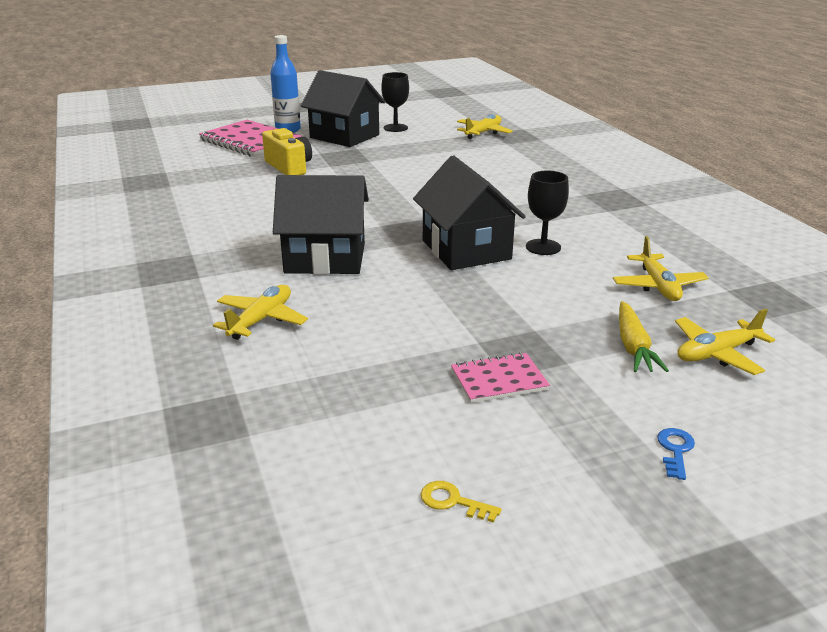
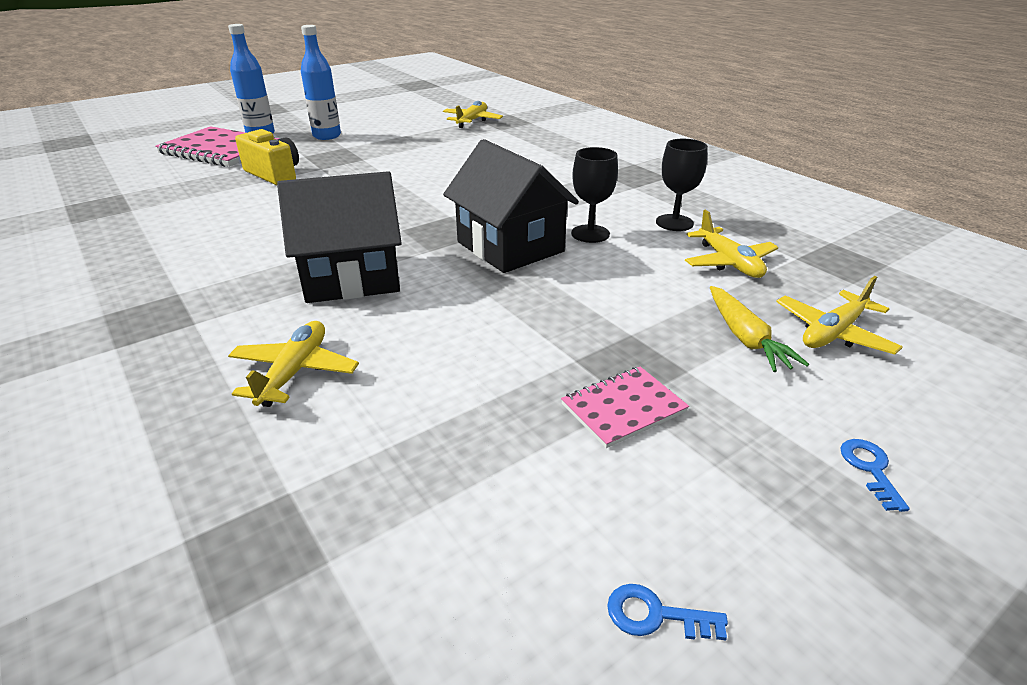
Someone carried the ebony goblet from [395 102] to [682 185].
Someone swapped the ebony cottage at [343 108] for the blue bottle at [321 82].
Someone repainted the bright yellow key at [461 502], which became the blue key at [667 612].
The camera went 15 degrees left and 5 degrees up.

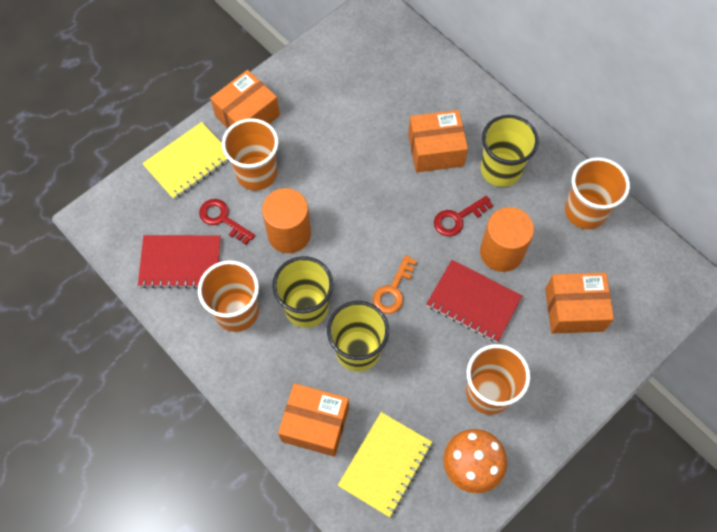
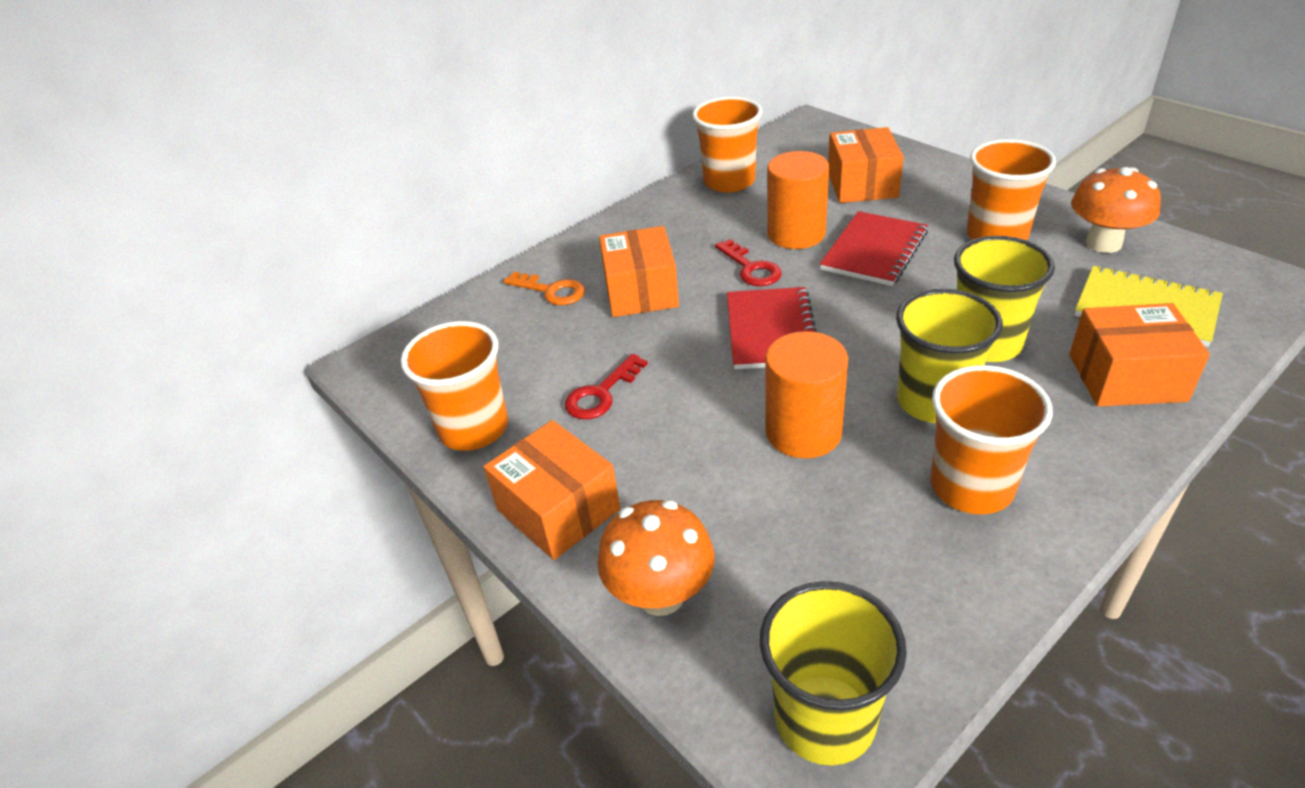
Someone carried the red exercise book from [179 261] to [772 328].
Someone carried the red key from [227 222] to [606 386].
Someone carried the orange-coloured tumbler from [250 154] to [454 386].
Someone carried the orange-coloured key from [395 284] to [544 288].
Someone carried the bright yellow tumbler from [510 151] to [833 673].
Someone swapped the bright yellow exercise book at [185 161] for the orange-coloured mushroom at [655 558].
Someone rotated the orange-coloured package at [313 420] by 75 degrees clockwise.
The camera went 85 degrees left and 25 degrees down.

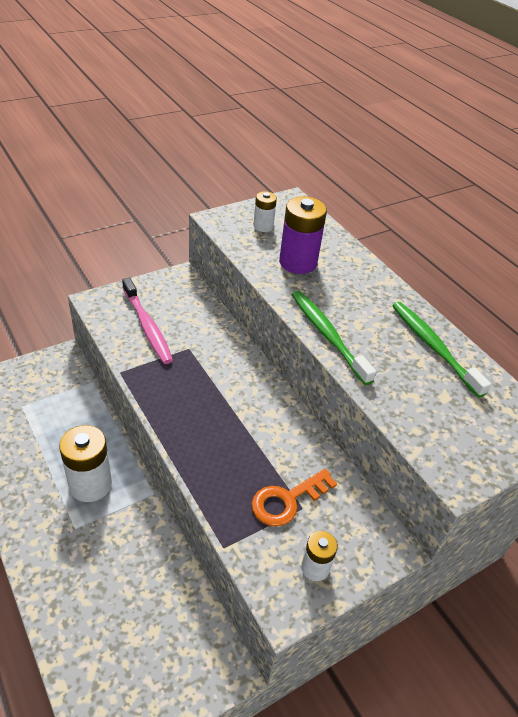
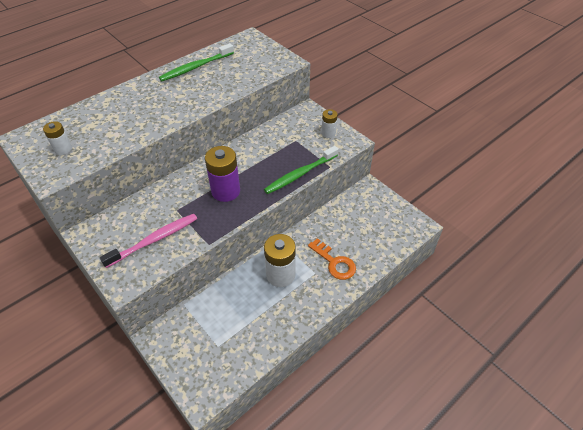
Someone carried the orange-coloured key from [294 498] to [332 259].
Someone carried the violet AA battery from [303 235] to [222 174].
Someone carried the emerald tooth brush from [334 338] to [301 170].
The camera went 95 degrees left and 5 degrees up.

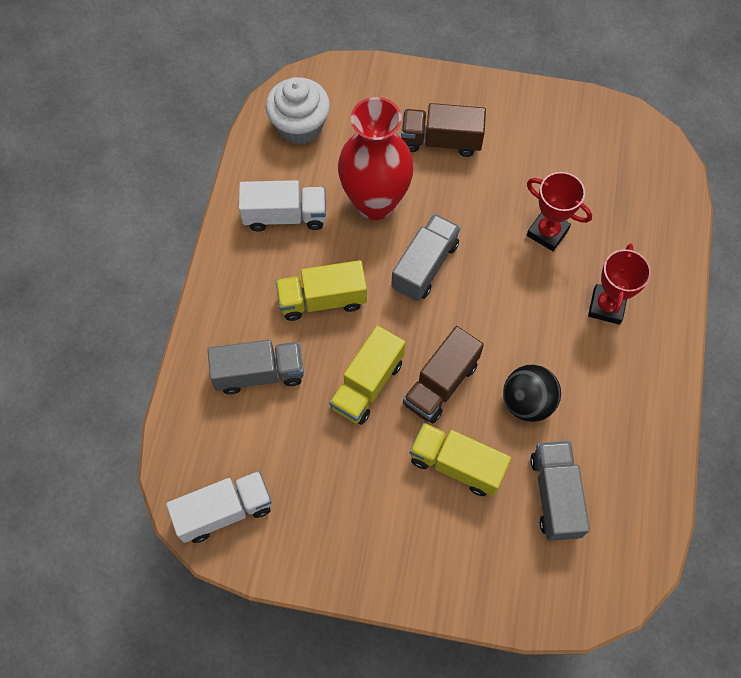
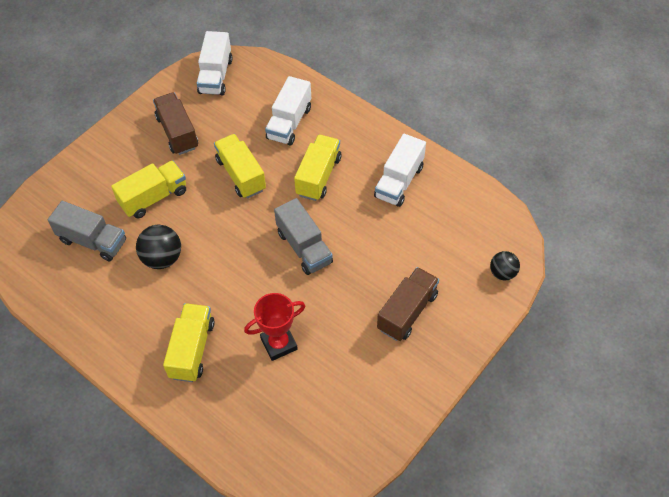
Someone took away the pure white fairy cake at [298 110].
Someone took away the red vase at [376 158].
Someone put down the ebony ball at [505 265].
Someone carried the brown lorry from [443 374] to [175 124].
Someone swapped the red prize cup at [619 284] for the bright yellow lorry at [189 342].
Someone repainted the ash-grey lorry at [256 367], which became the pure white lorry at [288 111].
The camera went 120 degrees right and 10 degrees down.

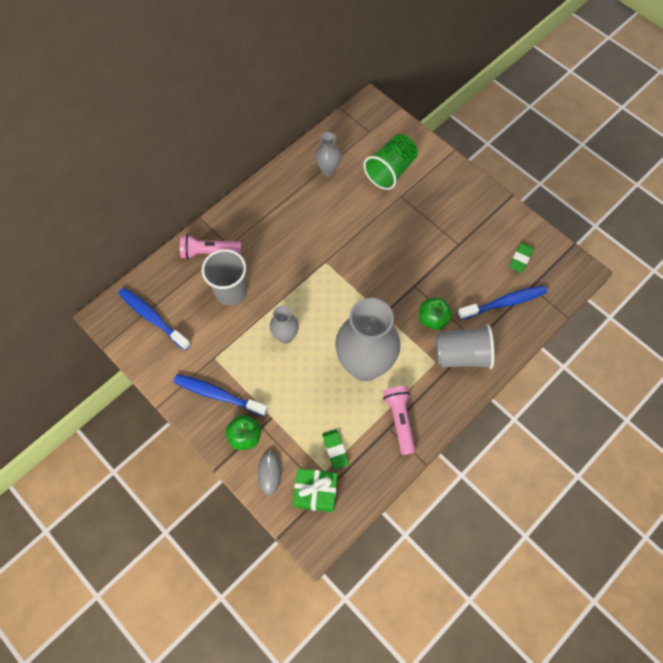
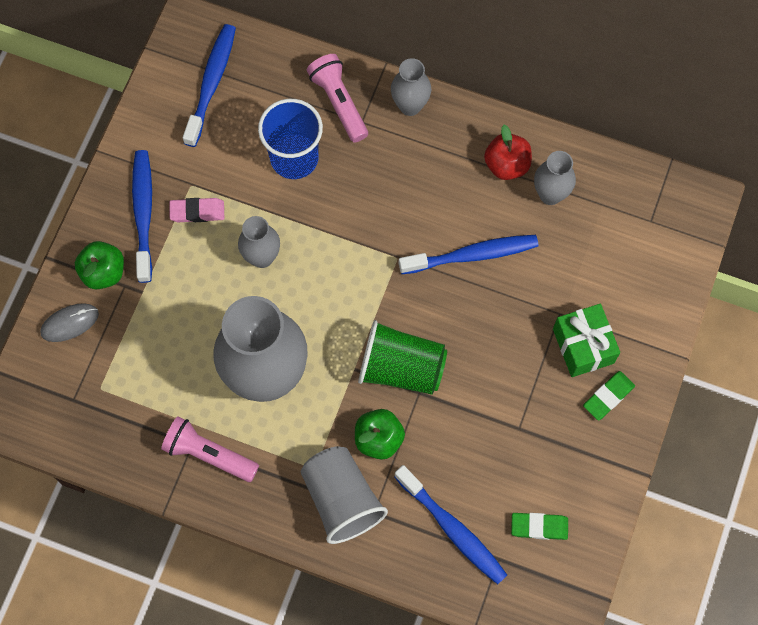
Someone put down the rose-pink pencil eraser at [196 210].
Someone put down the ash-grey vase at [411 87].
Someone put down the blue tooth brush at [469 254].
Someone put down the red apple at [508 152].
Someone carried the emerald wrapped gift from [315 490] to [586 340].
Someone carried the emerald pencil eraser from [335 449] to [609 396].
Someone carried the emerald tumbler from [390 162] to [402 357].
Someone repainted the ash-grey tumbler at [224 277], which became the blue tumbler at [290 139].
Someone rotated the rose-pink pocket torch at [399 420] by 120 degrees counterclockwise.
The camera went 65 degrees right and 5 degrees up.

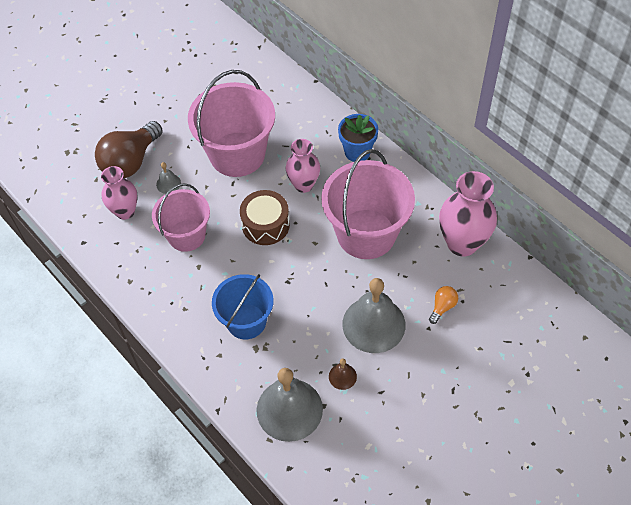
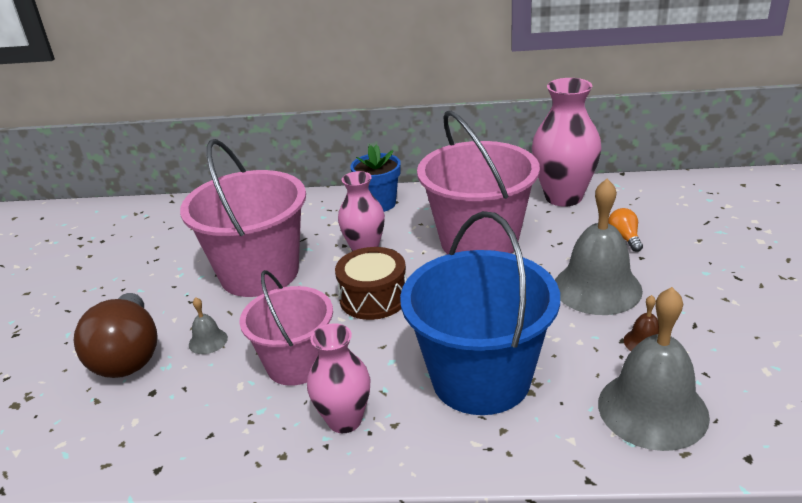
Someone carried the rose-pink vase from [119 193] to [338 378].
Someone scaled the blue pail at [242 306] by 1.56.
The camera went 45 degrees left and 25 degrees down.

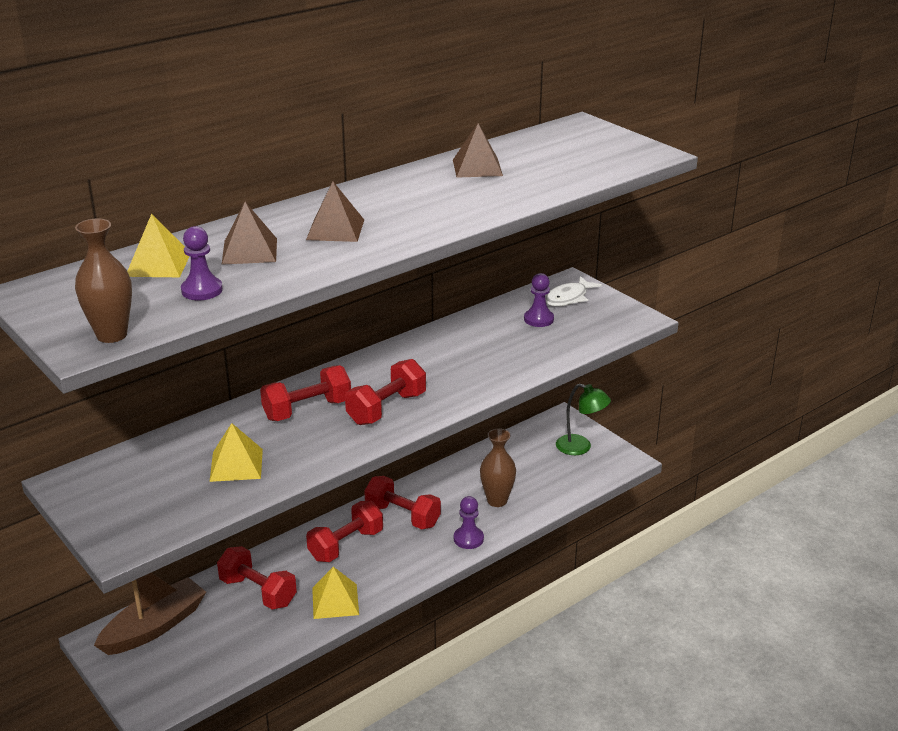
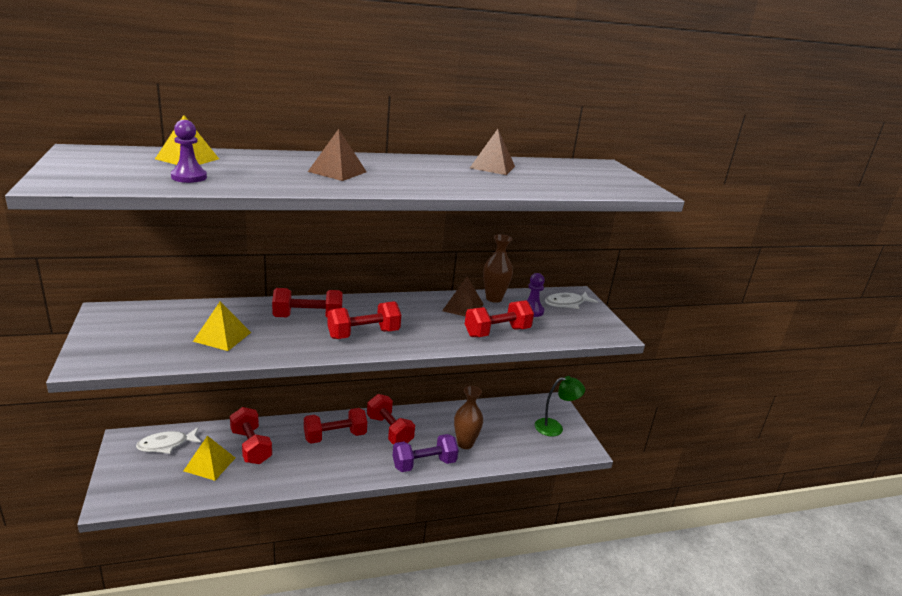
Someone put down the red dumbbell at [499 318].
Someone carried the brown vase from [103 280] to [498 268].
Someone carried the brown pyramid shape from [249 233] to [463 296].
Someone carried the bright yellow pyramid shape from [335 593] to [209 458].
Someone swapped the brown sailboat at [150 614] for the pure white fish at [168 441].
Someone swapped the violet game pawn at [469 522] for the violet dumbbell at [426 453].
Someone rotated the emerald reading lamp at [583 419] by 60 degrees counterclockwise.
The camera went 20 degrees right and 5 degrees down.

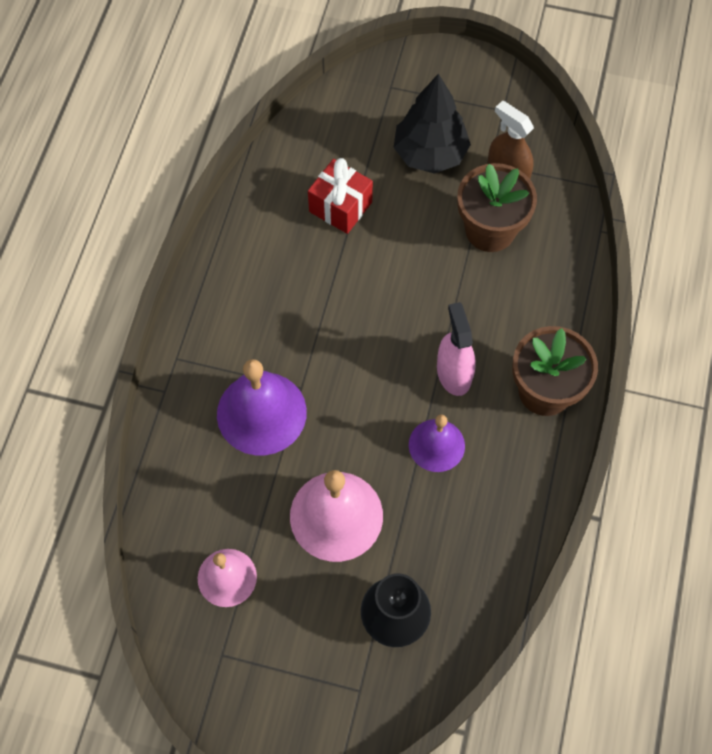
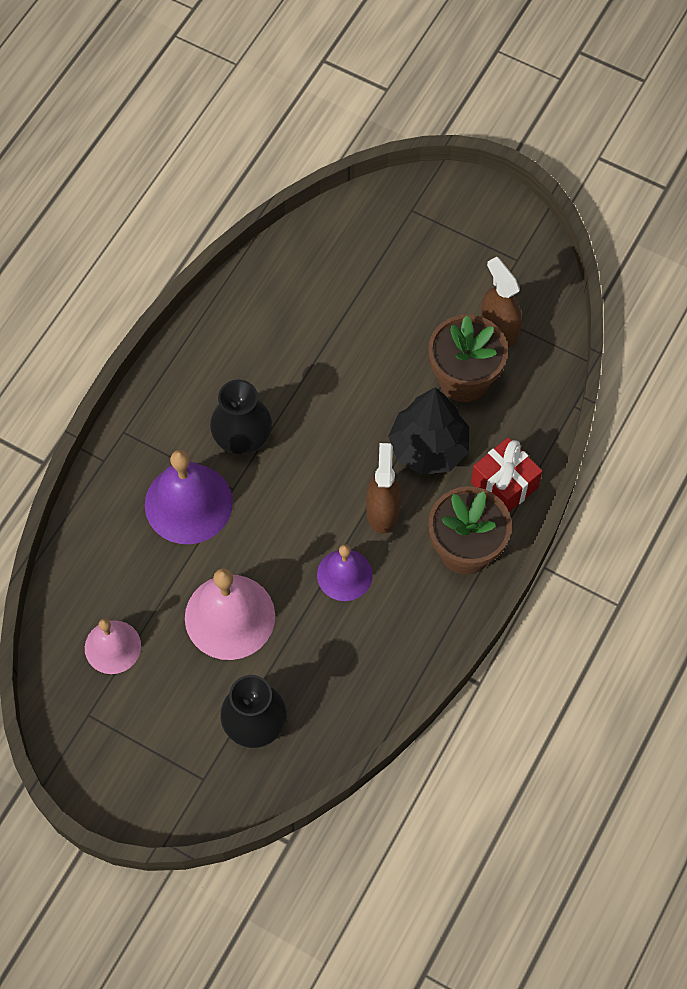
Someone put down the ebony vase at [241 417].
Someone carried the red wrapped gift from [340 196] to [506 474].
Someone carried the ebony toy tree from [432 123] to [428 431].
Someone repainted the rose-pink spray cleaner at [456 349], which became the brown spray cleaner at [383 488].
The camera went 15 degrees right and 0 degrees up.

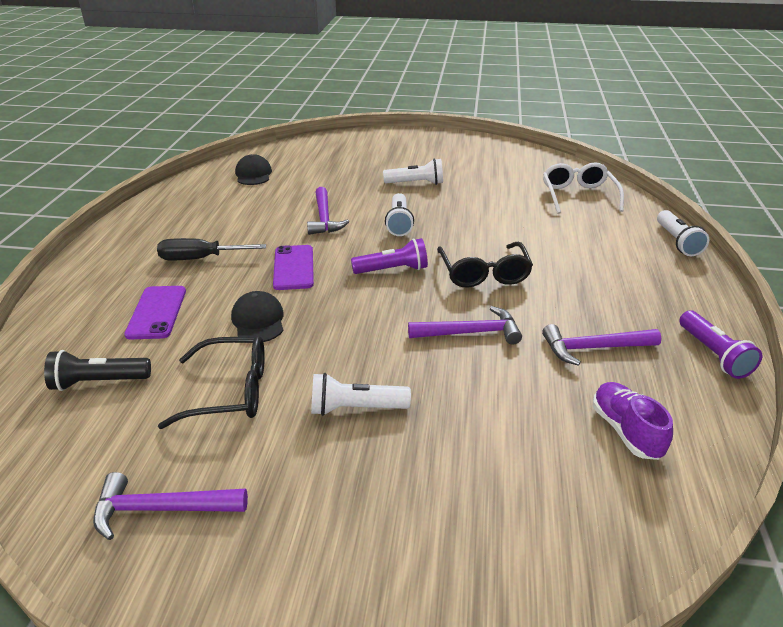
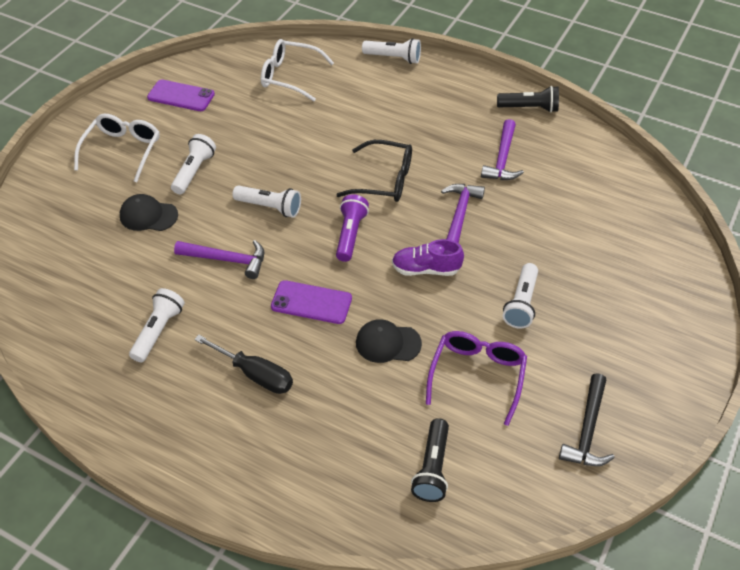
Someone put down the pure white eyeglasses at [117 148].
Someone put down the pure white pocket torch at [157 325].
Someone carried the violet phone from [155 312] to [181 95].
Someone carried the ebony peaked cap from [253 169] to [149 212].
Someone carried the violet shoe from [632 421] to [428 257].
Someone repainted the violet claw hammer at [170 506], which became the ebony claw hammer at [587 419].
Someone repainted the ebony eyeglasses at [211 382], which became the violet eyeglasses at [476 378].
Someone repainted the violet pocket torch at [720 344], which became the ebony pocket torch at [528 99].
Someone rotated the ebony hand screwdriver at [211 249] by 75 degrees counterclockwise.
The camera went 70 degrees left and 15 degrees up.

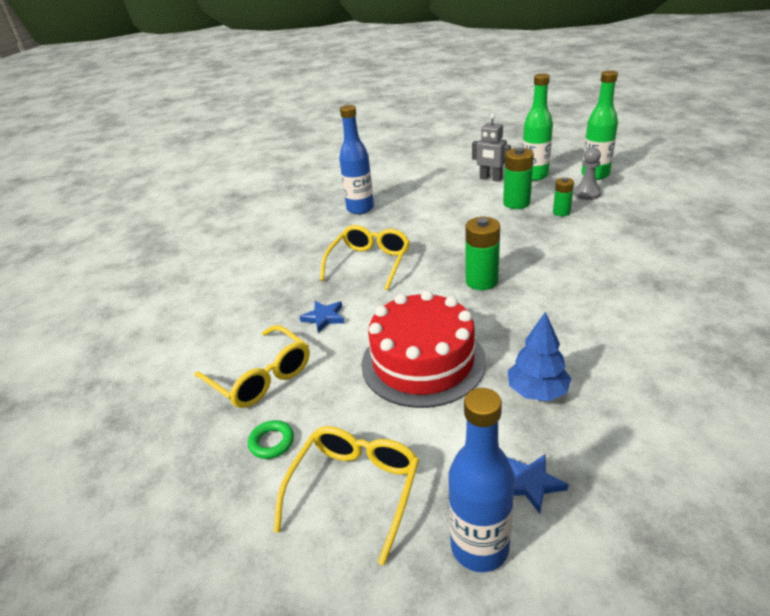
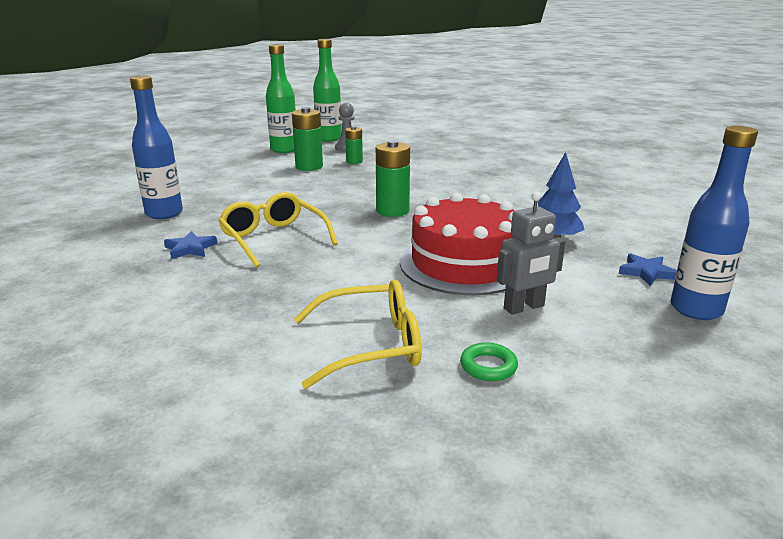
Someone took away the bright yellow eyeglasses at [346 496].
Someone carried the blue five-pointed star from [322 317] to [190 245].
Someone carried the ash-grey toy robot from [491 148] to [531 253].
The camera went 60 degrees left and 10 degrees down.

